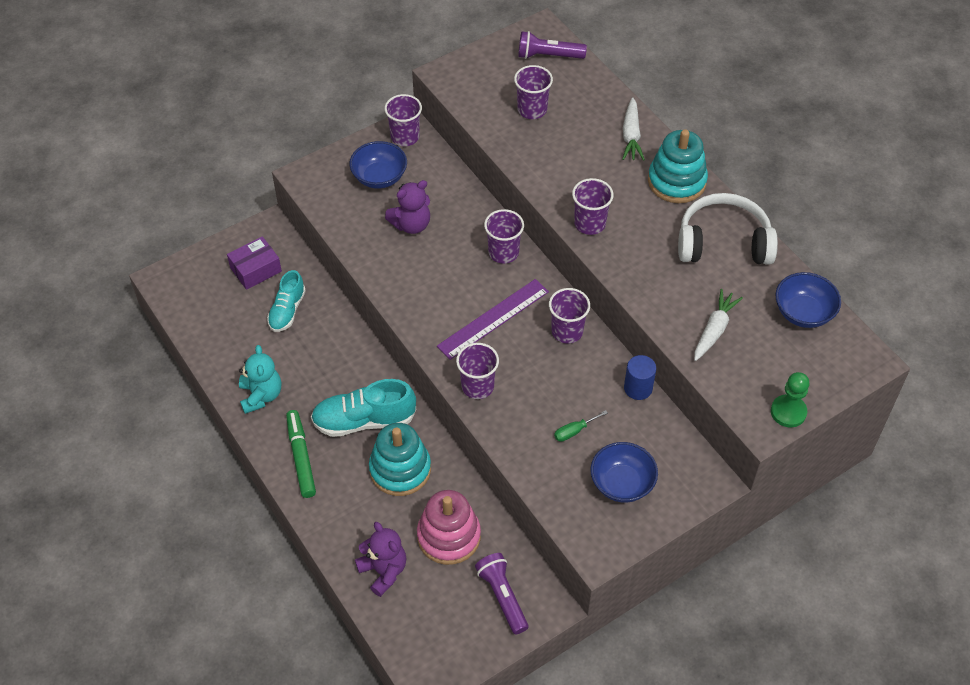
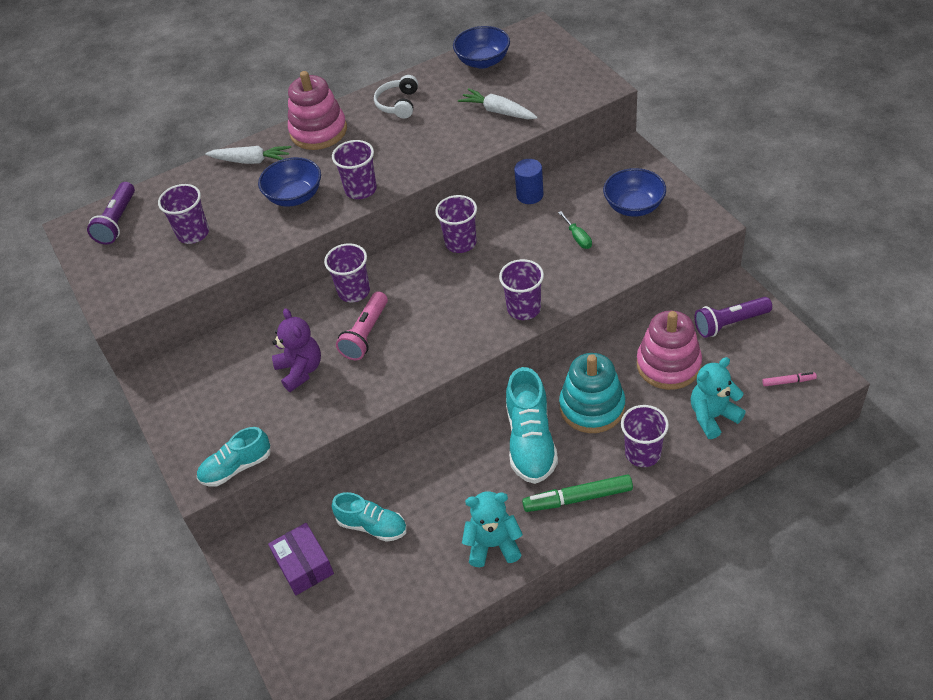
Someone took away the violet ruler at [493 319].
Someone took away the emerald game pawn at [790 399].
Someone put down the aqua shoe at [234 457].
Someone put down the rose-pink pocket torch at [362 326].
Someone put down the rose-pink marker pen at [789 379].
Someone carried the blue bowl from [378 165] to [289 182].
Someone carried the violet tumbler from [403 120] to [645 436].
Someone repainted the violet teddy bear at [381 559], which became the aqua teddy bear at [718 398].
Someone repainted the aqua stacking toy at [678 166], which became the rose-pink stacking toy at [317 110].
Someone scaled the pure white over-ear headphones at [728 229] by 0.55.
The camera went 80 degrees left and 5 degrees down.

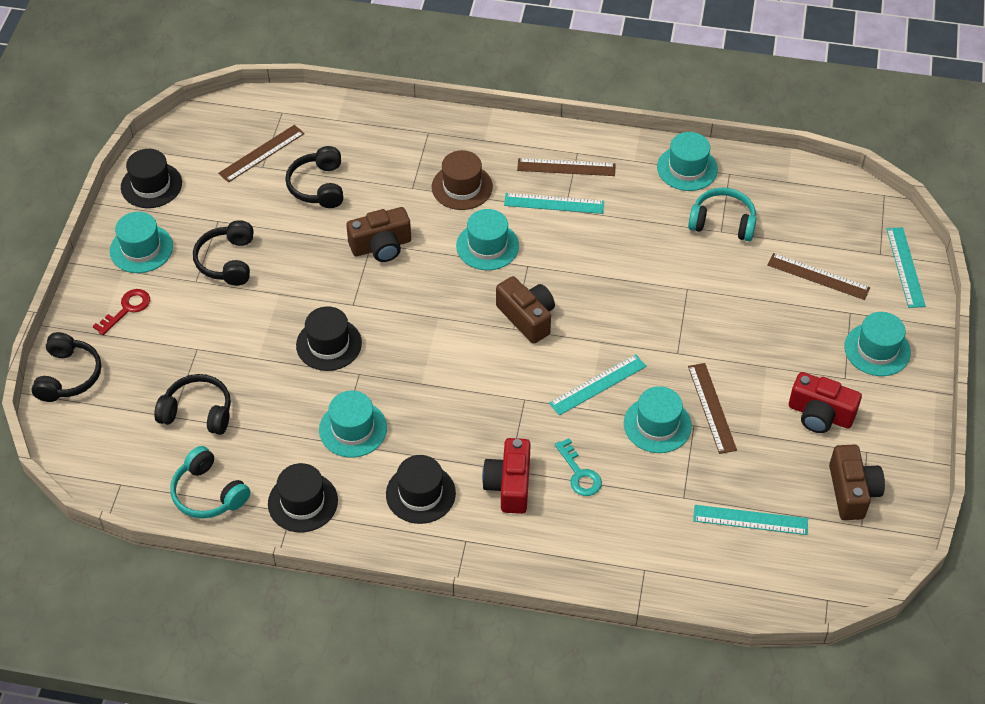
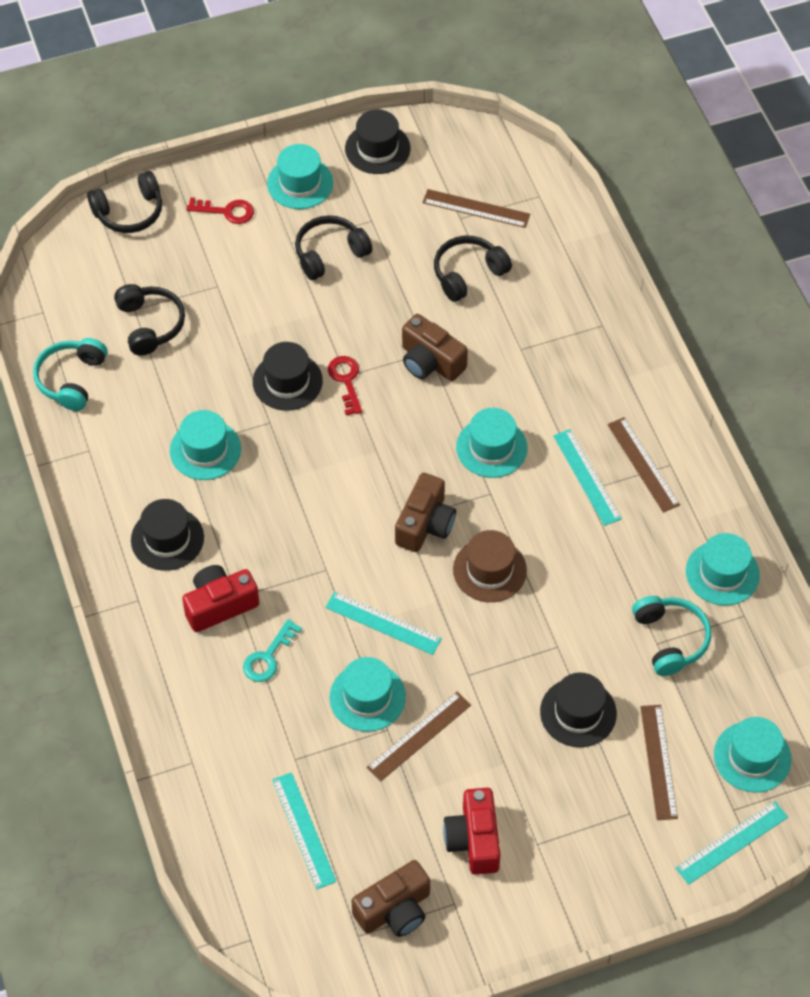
Someone put down the red key at [345 385].
Someone carried the ebony hat from [303 497] to [578 709].
Someone carried the brown hat from [462 180] to [490 566].
Someone carried the aqua hat from [877 344] to [753 754].
The camera went 60 degrees right and 5 degrees up.

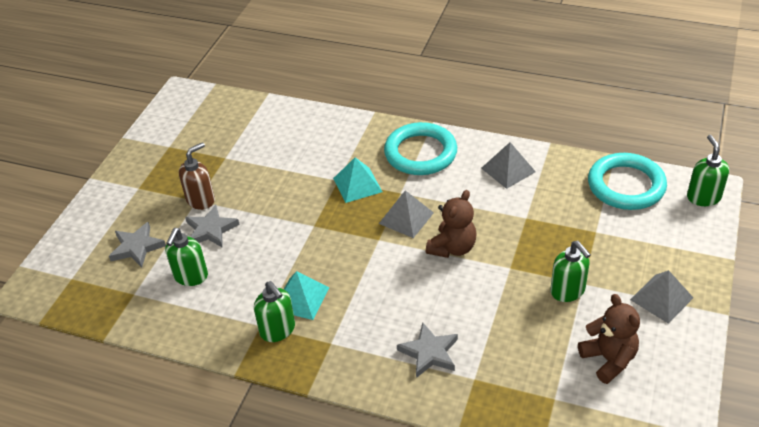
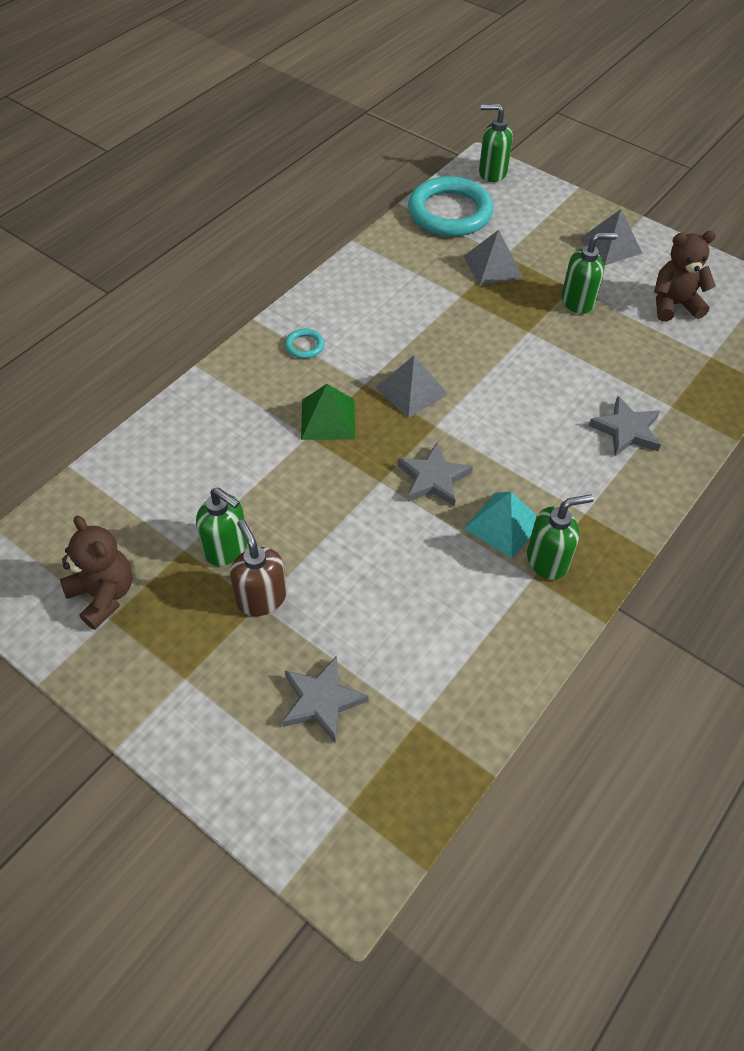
Someone carried the emerald soap pump from [186 257] to [221 527].
Someone carried the ash-grey five-pointed star from [212 226] to [435 474].
Someone carried the brown teddy bear from [451 224] to [96 573].
Someone carried the ash-grey pyramid shape from [508 165] to [493 258].
Someone repainted the aqua pyramid shape at [357 180], which became the emerald pyramid shape at [328 412].
Someone scaled the aqua torus at [420 148] by 0.41.
The camera went 75 degrees left and 10 degrees up.

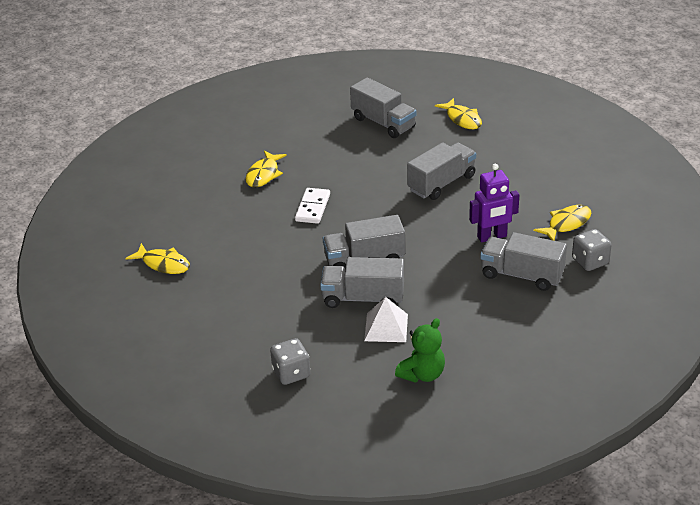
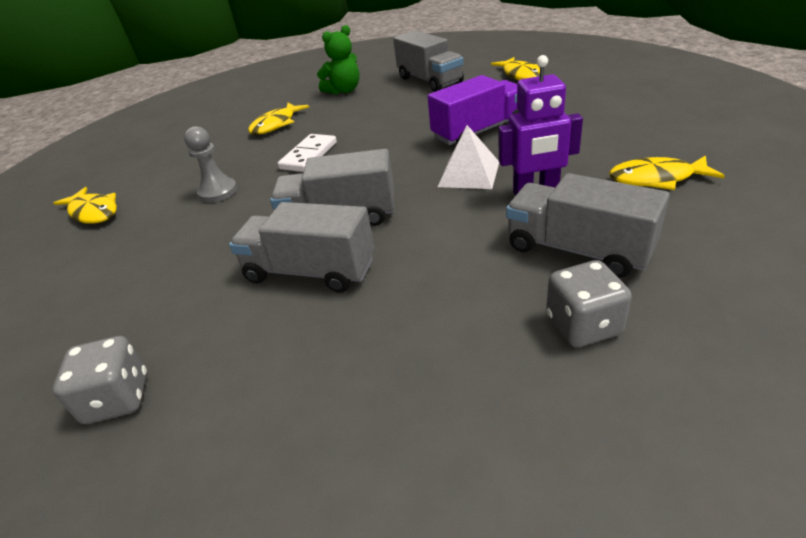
Someone put down the ash-grey game pawn at [210 164].
Someone carried the pure white pyramid shape from [386 319] to [468 157].
Someone carried the emerald teddy bear from [420 350] to [338 60].
Someone carried the ash-grey dice from [592 250] to [589 304].
Someone repainted the ash-grey lorry at [441 171], which became the violet lorry at [473 110].
Someone rotated the bright yellow fish at [562 223] by 150 degrees counterclockwise.
The camera went 15 degrees right and 0 degrees up.

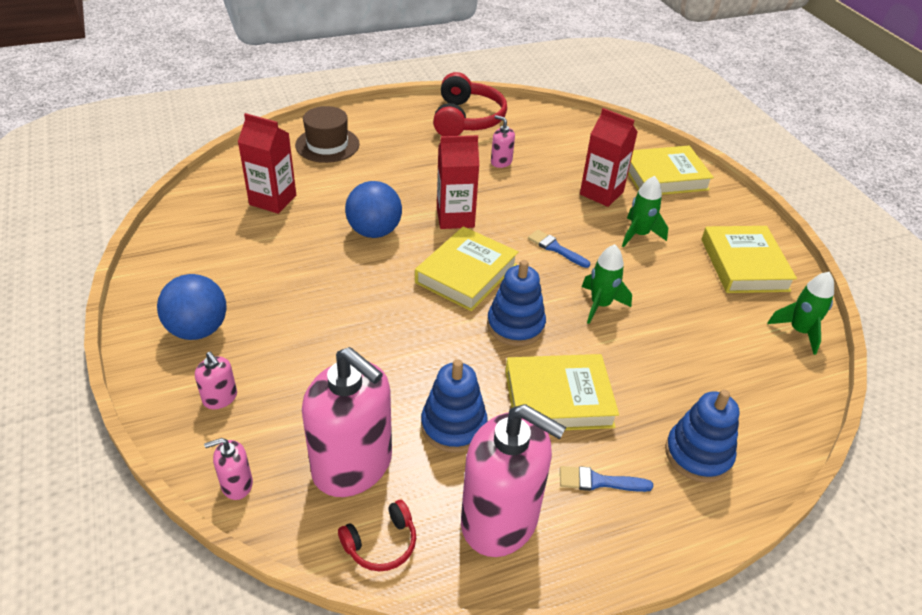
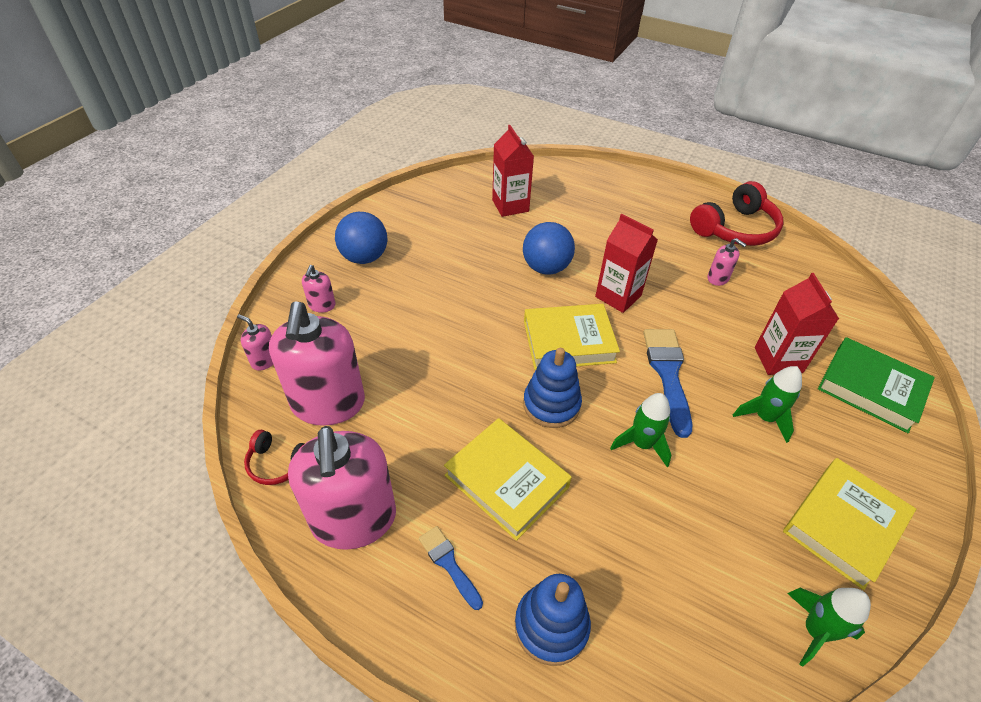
Someone took away the brown hat at [327 134].
Someone took away the blue stacking toy at [454 406].
Someone repainted the bright yellow book at [671 170], which became the emerald book at [876 385].
Someone rotated the rose-pink soap pump at [503 141] by 135 degrees clockwise.
Someone scaled the blue brush at [559 249] by 1.78.
The camera went 50 degrees right and 5 degrees up.

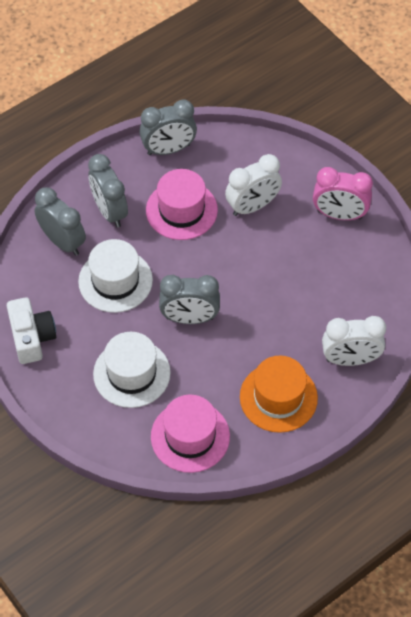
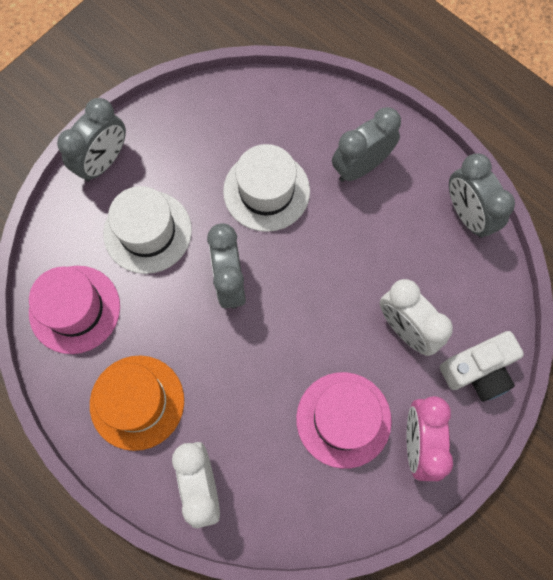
Someone carried the pure white camera from [31 330] to [482 366].
Someone carried the ash-grey clock from [60 221] to [91 140].
Someone carried the rose-pink hat from [182 204] to [344 420].
The camera went 80 degrees right and 15 degrees up.

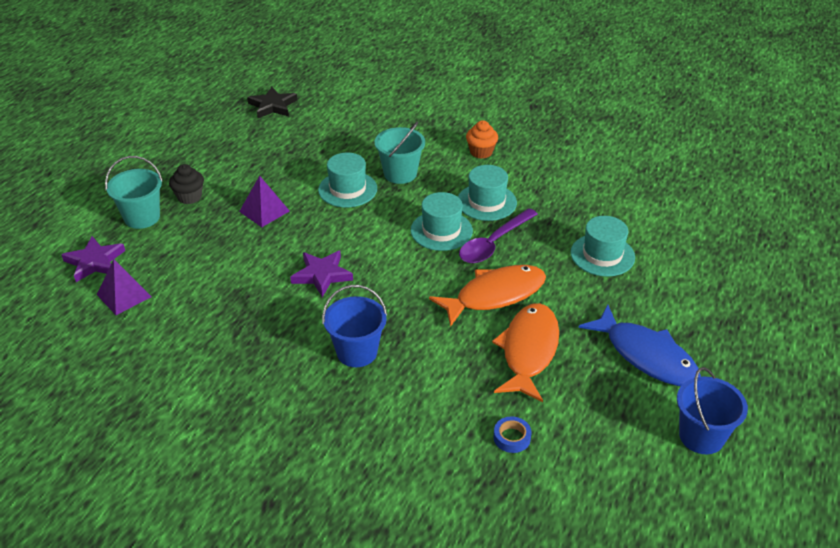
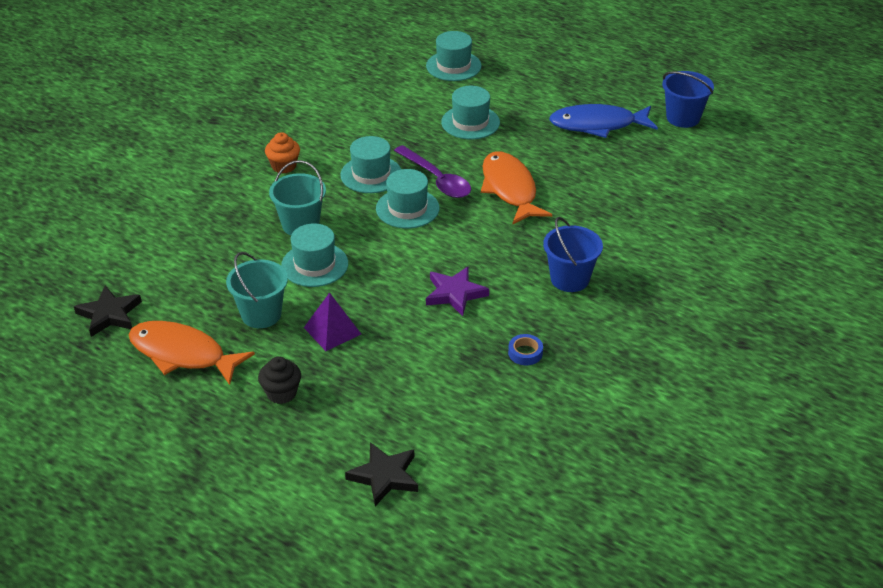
Someone took away the violet pyramid shape at [124 287].
Someone put down the aqua hat at [454 56].
Someone carried the aqua pail from [134 192] to [257 290].
Someone carried the orange-coloured fish from [525 352] to [192 353].
Someone carried the blue roll of tape from [512 434] to [525 349].
Someone repainted the violet five-pointed star at [93 259], which became the ebony five-pointed star at [381 474].
Someone rotated the blue fish at [639 345] by 150 degrees counterclockwise.
The camera went 80 degrees left and 0 degrees up.

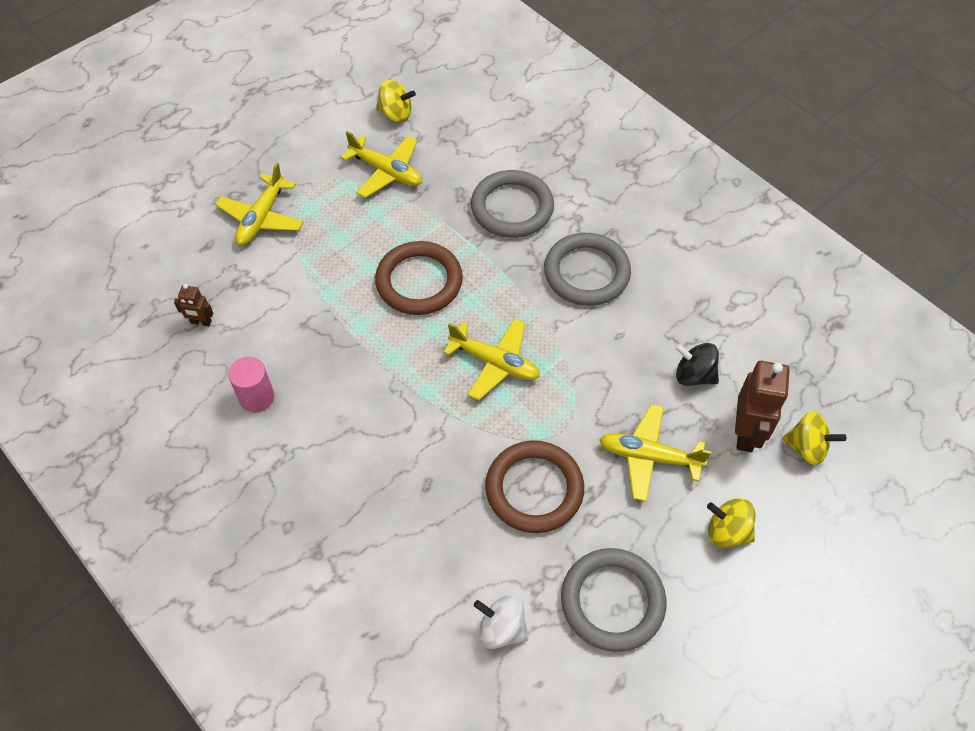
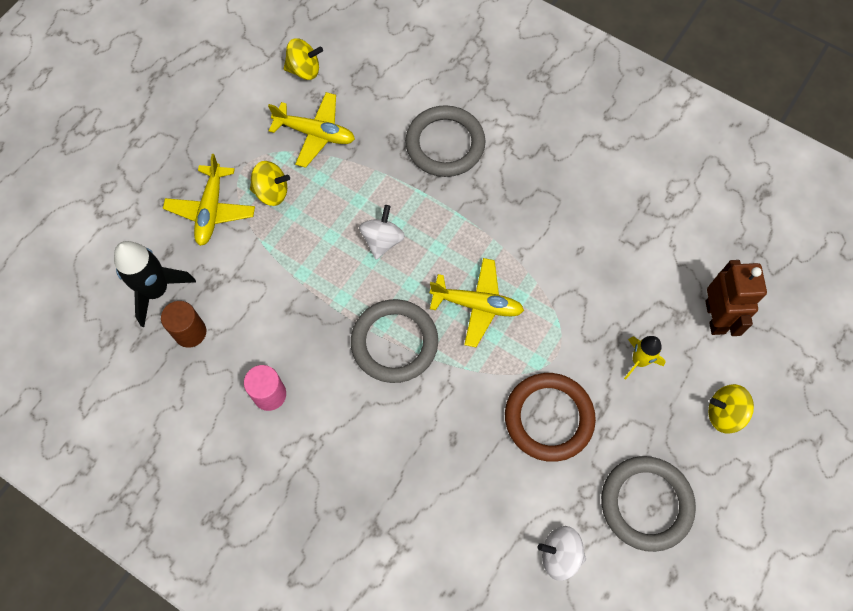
Someone took away the ebony toy top at [697 364].
Someone put down the ebony spaceship at [155 284].
Someone carried the ash-grey torus from [587 269] to [394 341].
Someone carried the bright yellow toy top from [814 438] to [270 183].
Someone swapped the brown toy robot at [193 305] for the brown cylinder shape at [183 324].
Someone swapped the brown torus at [419 278] for the pure white toy top at [382 232].
Someone swapped the bright yellow aeroplane at [655 453] for the bright yellow spaceship at [645 358].
The camera went 15 degrees left and 10 degrees up.

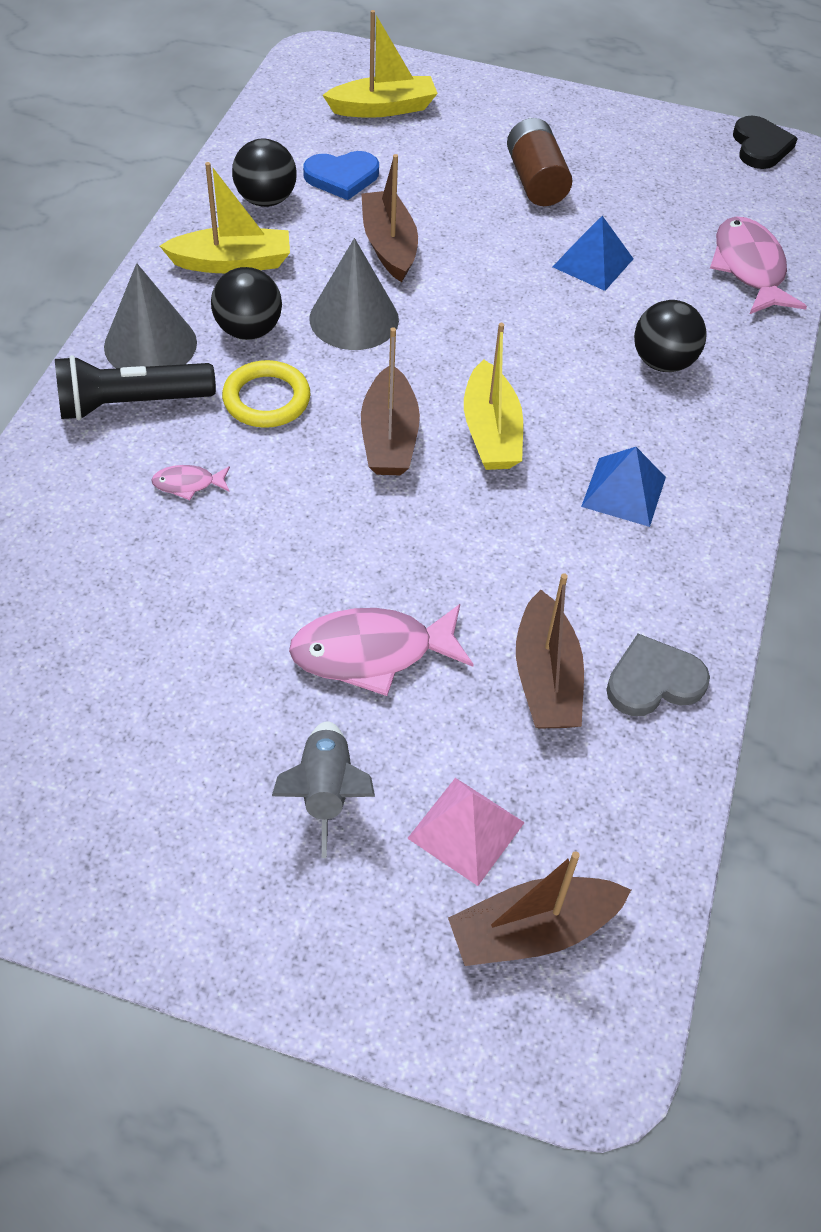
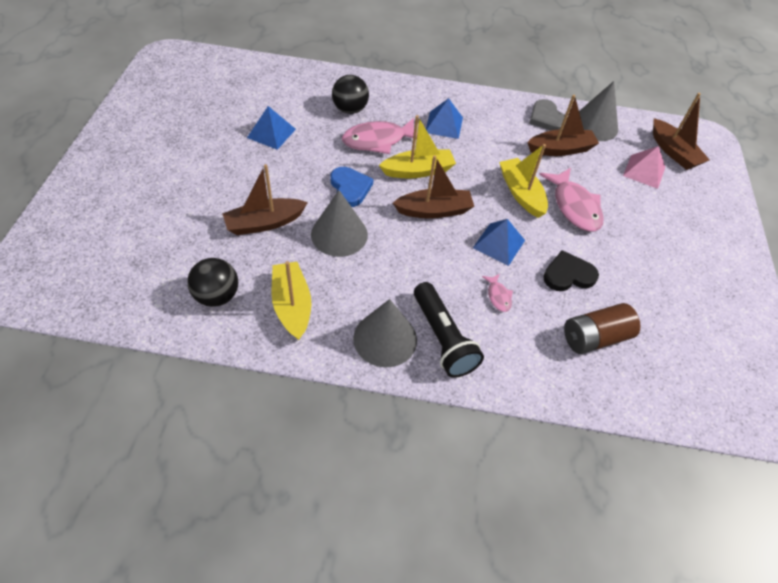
Someone took away the ebony ball at [246 303].
Someone took away the bright yellow torus at [266 394].
Someone took away the ash-grey spaceship at [323 789].
Someone put down the blue pyramid shape at [499 242].
Someone put down the ash-grey cone shape at [598 111].
Someone carried the blue love heart from [341 175] to [351 187].
Someone carried the bright yellow sailboat from [380 64] to [523 181].
Someone carried the brown AA battery from [539 162] to [602 328].
Someone carried the rose-pink fish from [758 265] to [379 136].
Someone carried the ebony love heart from [765 142] to [571 270].
The camera went 100 degrees left and 0 degrees up.

